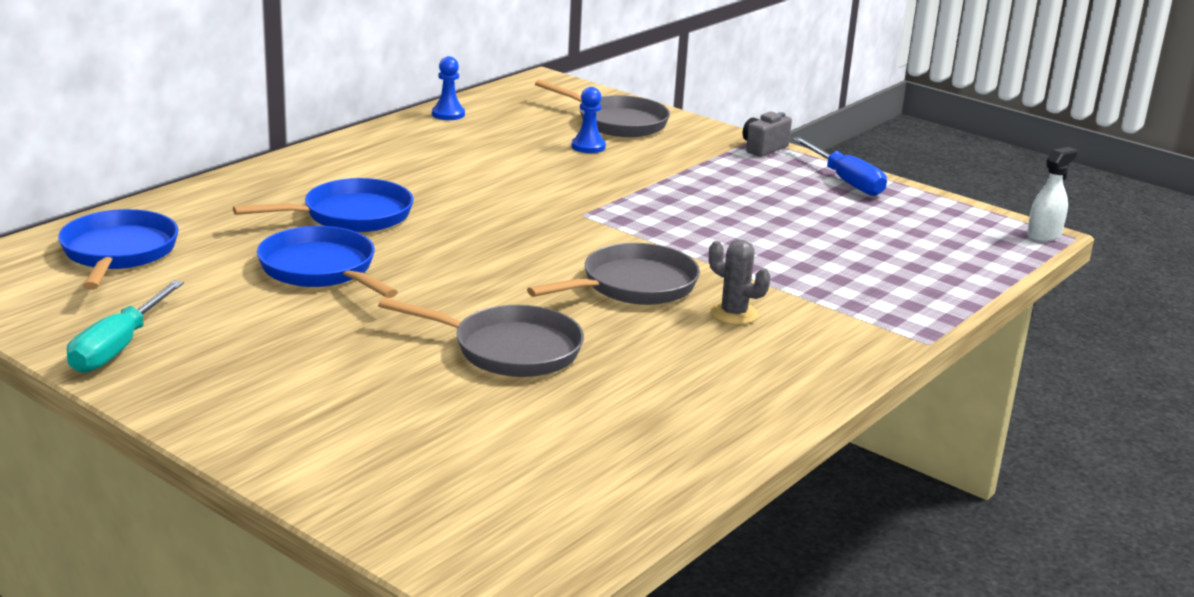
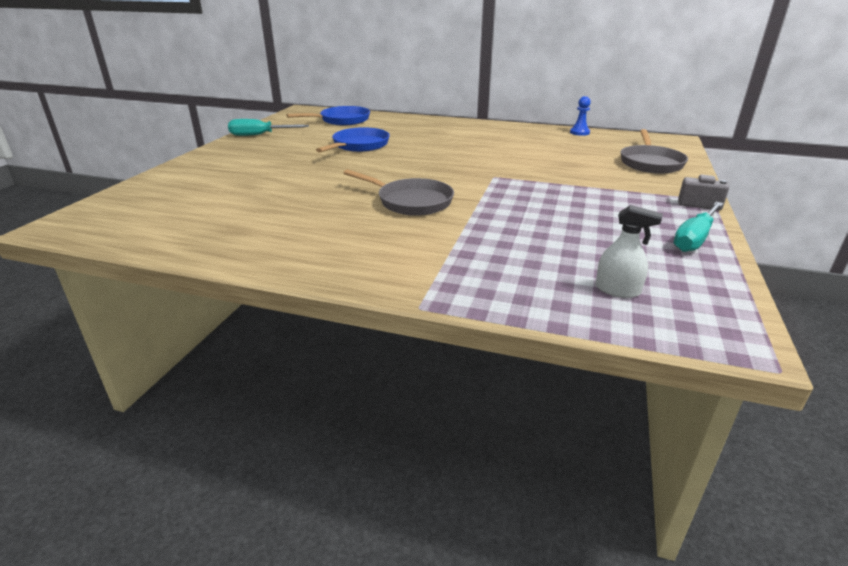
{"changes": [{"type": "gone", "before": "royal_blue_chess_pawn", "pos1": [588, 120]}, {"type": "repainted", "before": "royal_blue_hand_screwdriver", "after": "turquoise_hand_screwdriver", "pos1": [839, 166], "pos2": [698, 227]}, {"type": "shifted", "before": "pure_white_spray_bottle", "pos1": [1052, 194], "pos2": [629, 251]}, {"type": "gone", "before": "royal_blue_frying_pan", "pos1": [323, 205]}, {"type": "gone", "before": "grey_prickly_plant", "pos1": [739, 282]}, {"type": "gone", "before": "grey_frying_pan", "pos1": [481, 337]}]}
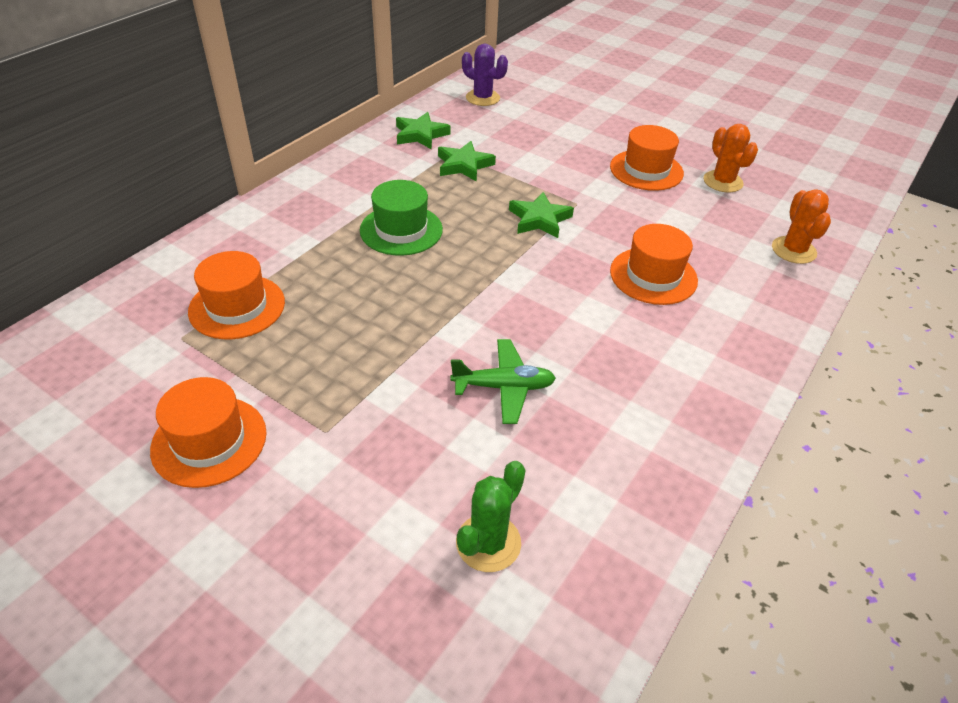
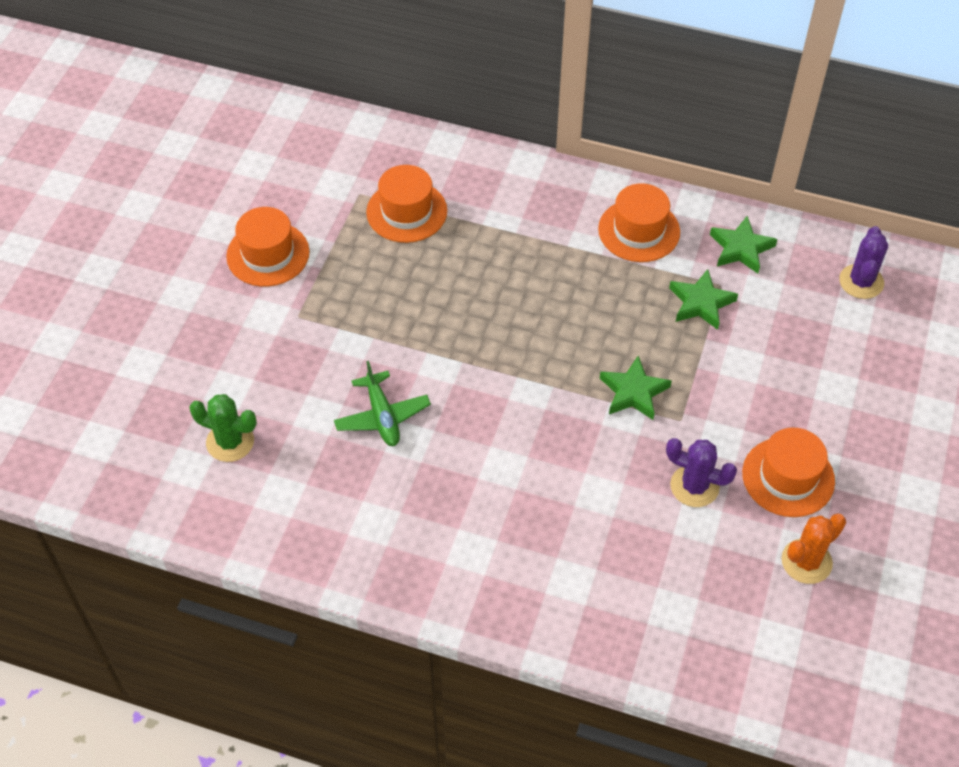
{"changes": [{"type": "gone", "before": "green_top_hat", "pos1": [401, 218]}, {"type": "gone", "before": "orange-coloured_prickly_plant", "pos1": [801, 227]}, {"type": "shifted", "before": "orange-coloured_top_hat", "pos1": [654, 264], "pos2": [639, 222]}, {"type": "new", "after": "violet_prickly_plant", "pos2": [701, 472]}]}
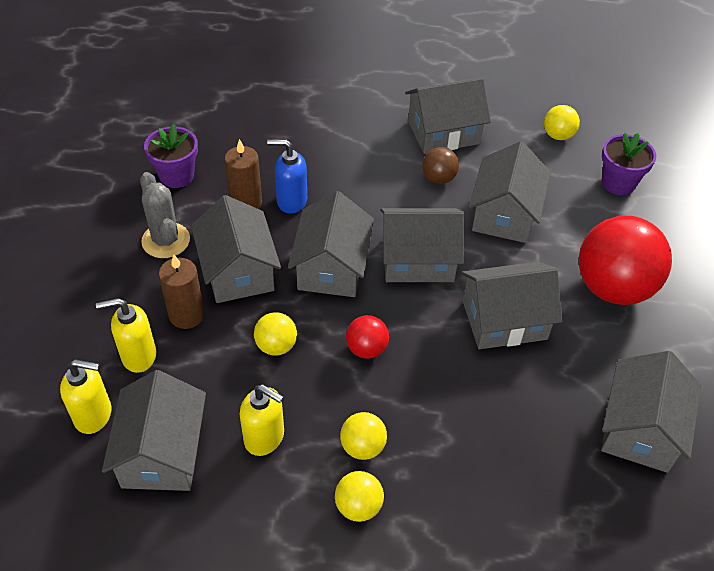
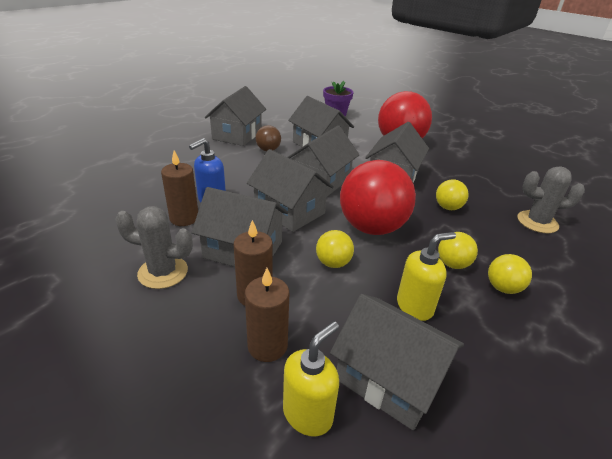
{"changes": [{"type": "shifted", "before": "bright_yellow_play_ball", "pos1": [562, 122], "pos2": [452, 194]}, {"type": "gone", "before": "violet_flower_pot", "pos1": [171, 156]}, {"type": "swapped", "before": "bright_yellow_soap_pump", "after": "dark_brown_wax_candle", "pos1": [126, 335], "pos2": [267, 315]}, {"type": "scaled", "before": "crimson_play_ball", "pos1": [367, 337], "pos2": [378, 197], "scale": 2.15}, {"type": "gone", "before": "grey_toy_house", "pos1": [651, 412]}, {"type": "new", "after": "grey_prickly_plant", "pos2": [551, 199]}]}
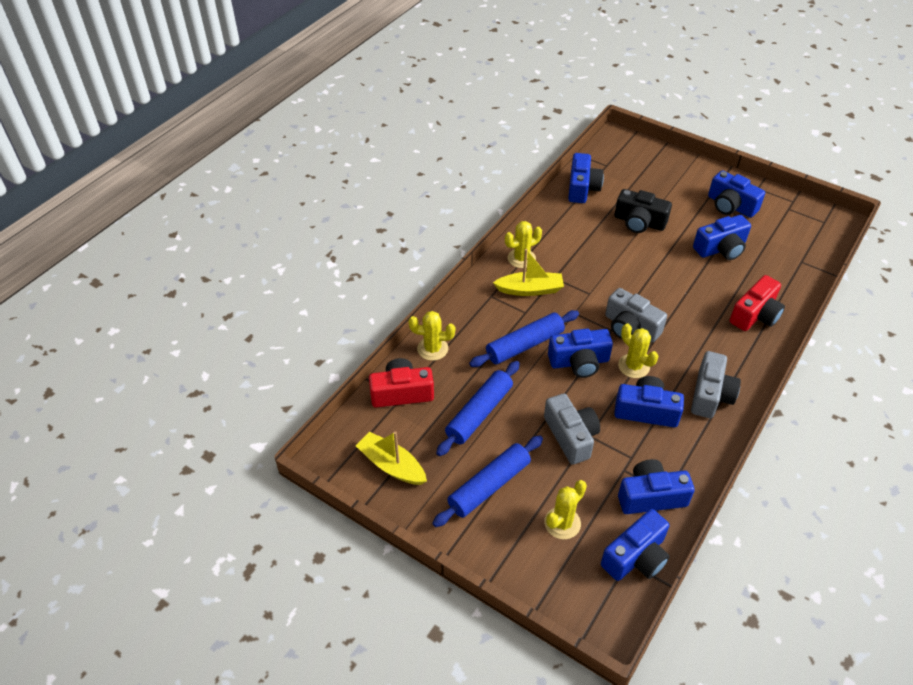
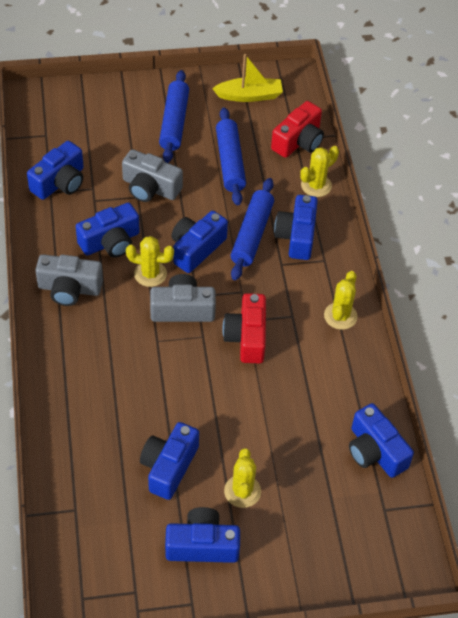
{"changes": [{"type": "gone", "before": "ebony_camera", "pos1": [643, 211]}, {"type": "gone", "before": "bright_yellow_toy_boat", "pos1": [528, 272]}, {"type": "shifted", "before": "crimson_camera", "pos1": [757, 303], "pos2": [244, 328]}, {"type": "rotated", "before": "grey_camera", "pos1": [716, 384], "pos2": [69, 280], "turn": -60}, {"type": "shifted", "before": "bright_yellow_prickly_plant", "pos1": [565, 509], "pos2": [242, 478]}, {"type": "shifted", "before": "royal_blue_camera", "pos1": [635, 545], "pos2": [296, 227]}]}
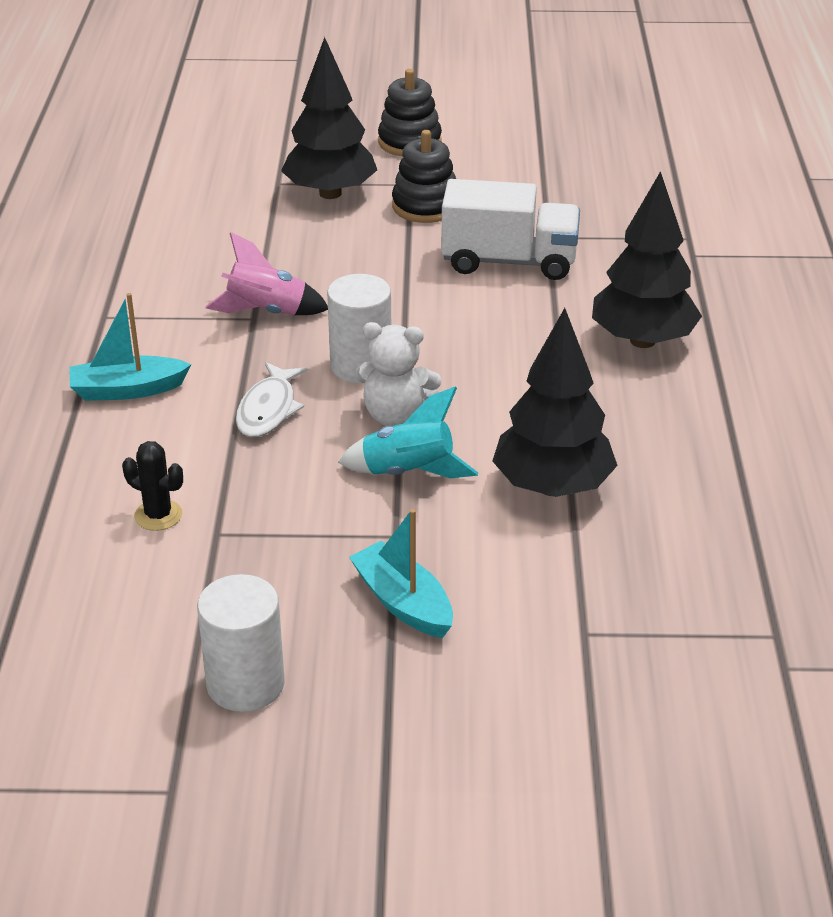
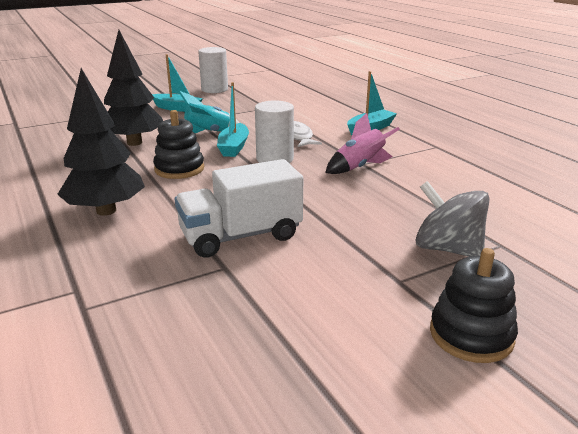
{"changes": [{"type": "swapped", "before": "ebony_toy_tree", "after": "grey_toy_top", "pos1": [329, 118], "pos2": [453, 219]}, {"type": "shifted", "before": "ebony_stacking_rings", "pos1": [424, 176], "pos2": [178, 144]}, {"type": "swapped", "before": "pure_white_stuffed_bear", "after": "turquoise_toy_boat", "pos1": [398, 374], "pos2": [233, 119]}, {"type": "gone", "before": "ebony_prickly_plant", "pos1": [152, 486]}]}
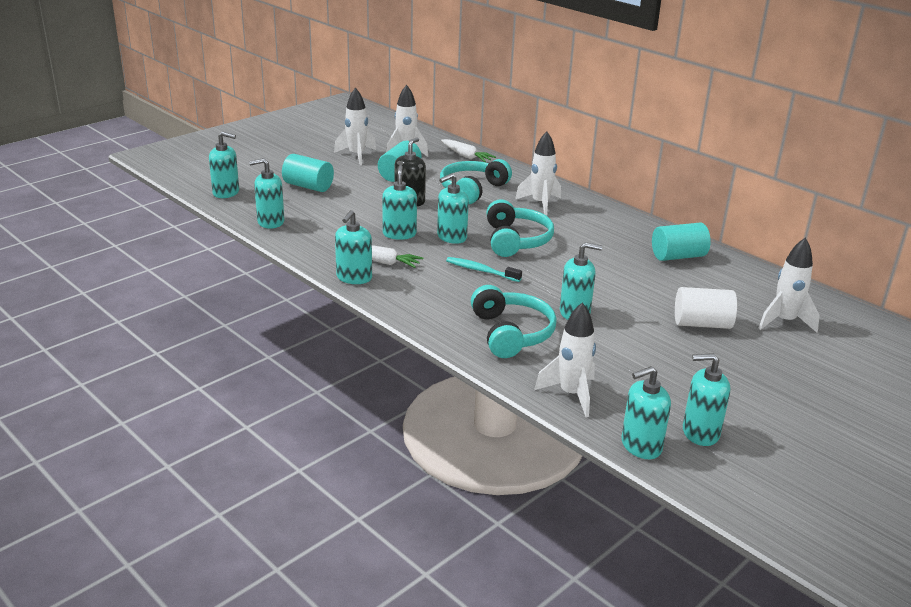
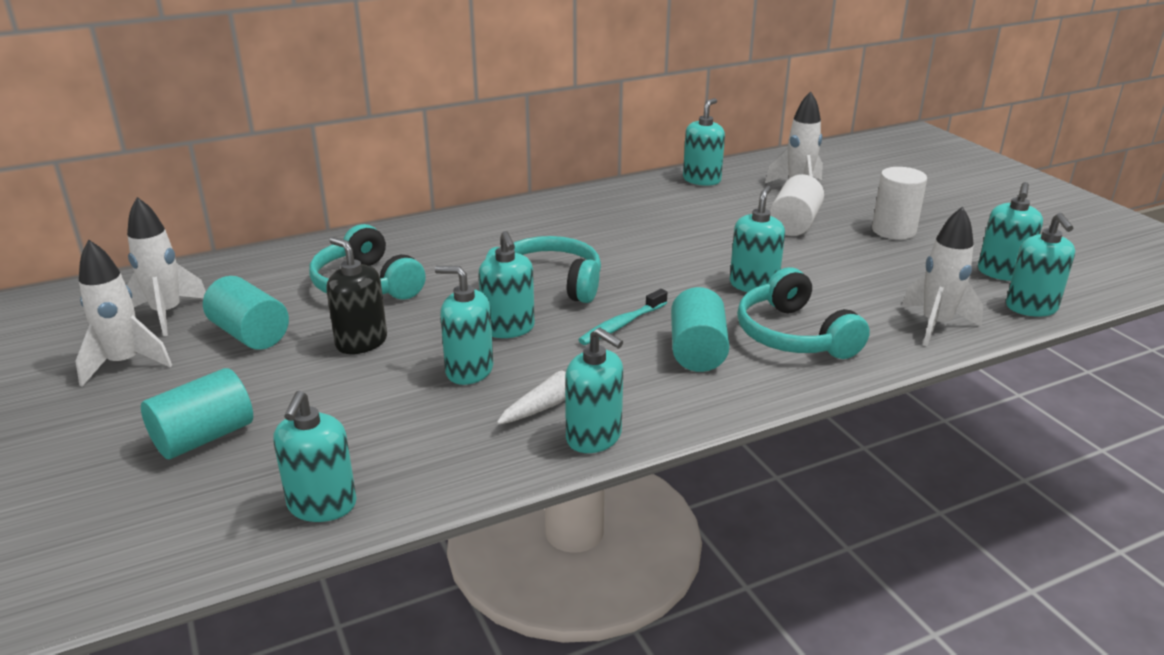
{"changes": [{"type": "shifted", "before": "turquoise_soap_pump", "pos1": [224, 164], "pos2": [704, 142]}, {"type": "gone", "before": "pure_white_toy_rocket", "pos1": [538, 173]}, {"type": "gone", "before": "pure_white_toy_carrot", "pos1": [468, 150]}, {"type": "shifted", "before": "turquoise_cylinder", "pos1": [681, 242], "pos2": [700, 329]}, {"type": "rotated", "before": "turquoise_headset", "pos1": [514, 321], "pos2": [803, 313], "turn": -120}, {"type": "new", "after": "pure_white_cylinder", "pos2": [899, 203]}]}
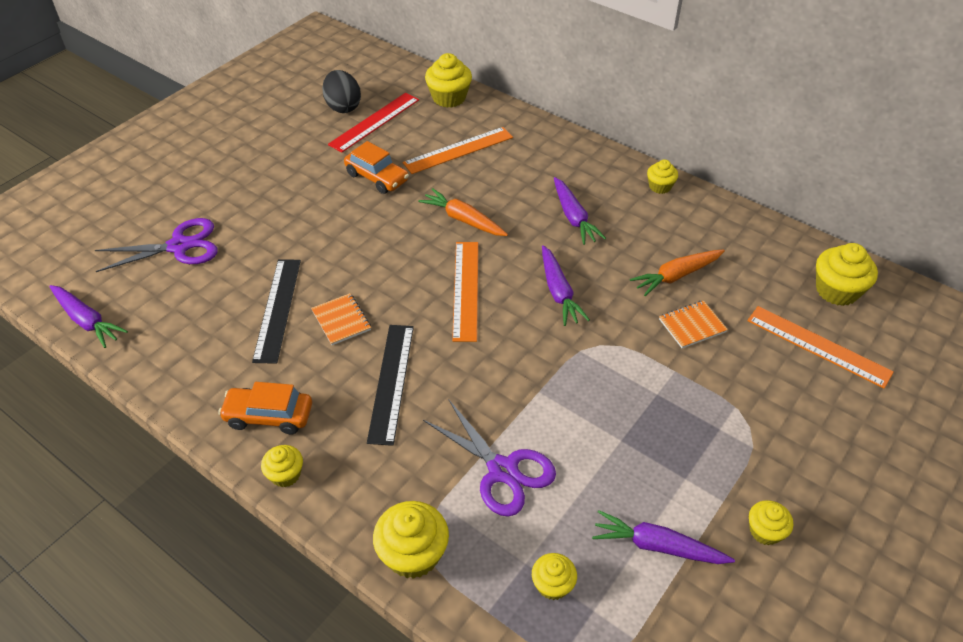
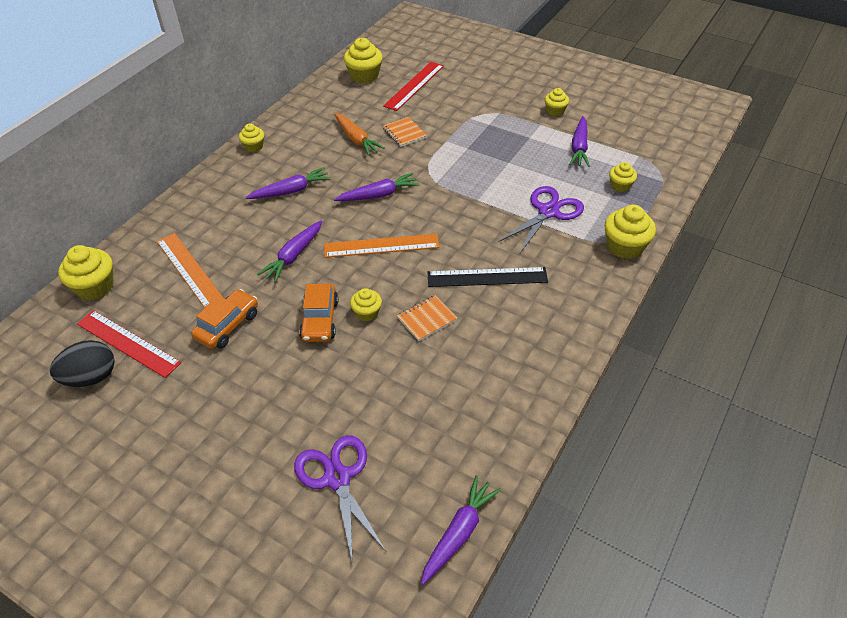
{"changes": [{"type": "repainted", "before": "orange-coloured_toy_carrot", "after": "violet_toy_carrot", "pos1": [463, 212], "pos2": [289, 251]}, {"type": "gone", "before": "ebony_ruler", "pos1": [276, 311]}, {"type": "repainted", "before": "orange-coloured_ruler", "after": "crimson_ruler", "pos1": [820, 347], "pos2": [413, 86]}, {"type": "shifted", "before": "orange-coloured_car", "pos1": [265, 408], "pos2": [318, 313]}, {"type": "shifted", "before": "bright_yellow_cupcake", "pos1": [282, 466], "pos2": [366, 305]}]}
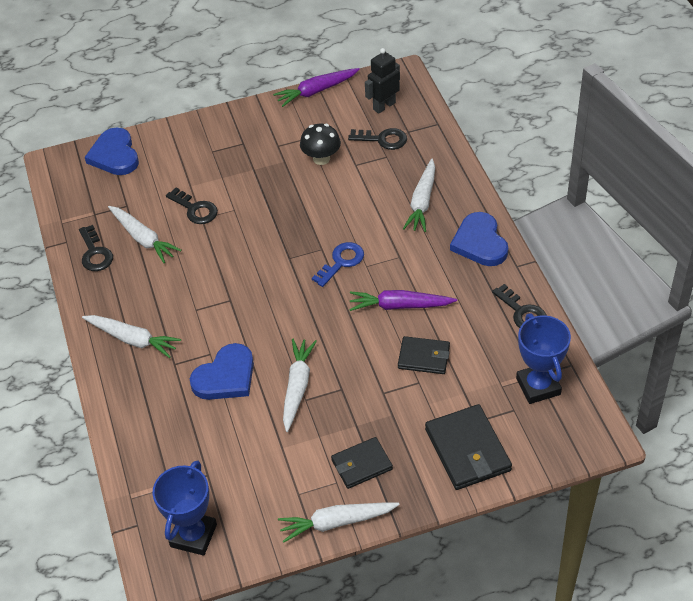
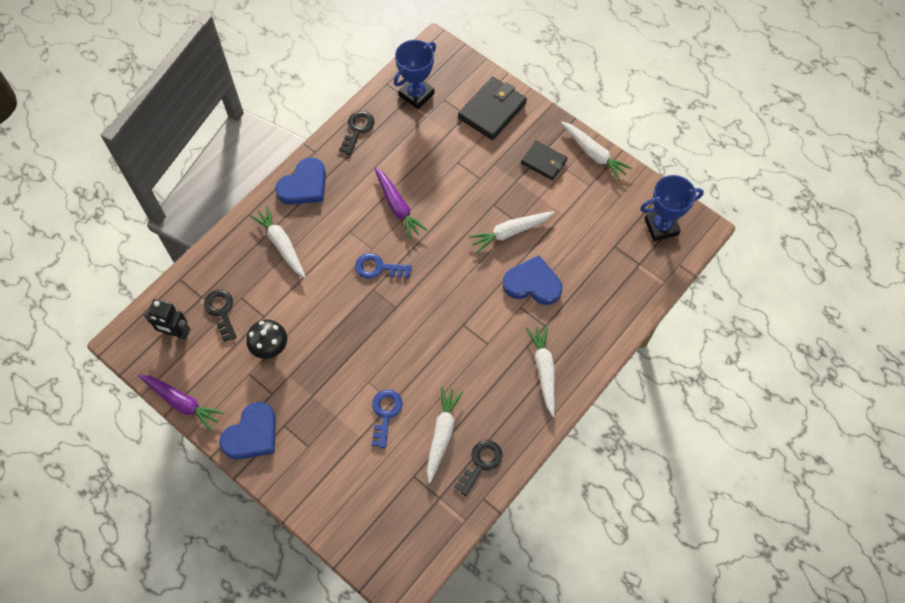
{"changes": [{"type": "shifted", "before": "royal_blue_heart_shape", "pos1": [112, 151], "pos2": [247, 431]}, {"type": "rotated", "before": "pure_white_toy_carrot", "pos1": [419, 195], "pos2": [278, 241], "turn": -105}, {"type": "repainted", "before": "ebony_key", "after": "royal_blue_key", "pos1": [192, 206], "pos2": [387, 419]}, {"type": "gone", "before": "ebony_card_wallet", "pos1": [424, 355]}]}
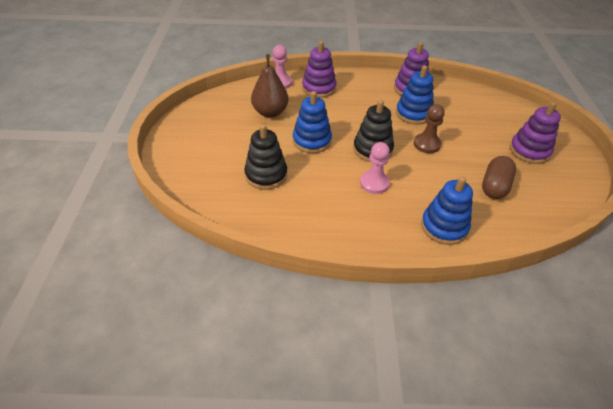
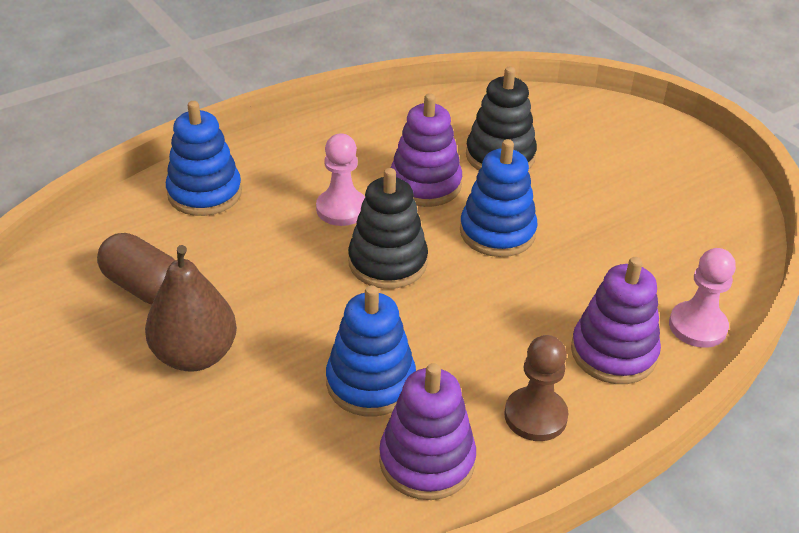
{"changes": [{"type": "shifted", "before": "dark_brown_toy_pear", "pos1": [269, 86], "pos2": [191, 308]}, {"type": "shifted", "before": "violet_stacking_rings", "pos1": [535, 133], "pos2": [426, 150]}, {"type": "shifted", "before": "dark_brown_chess_pawn", "pos1": [429, 128], "pos2": [536, 388]}, {"type": "rotated", "before": "dark_brown_pill_shape", "pos1": [499, 177], "pos2": [136, 268], "turn": -45}]}
